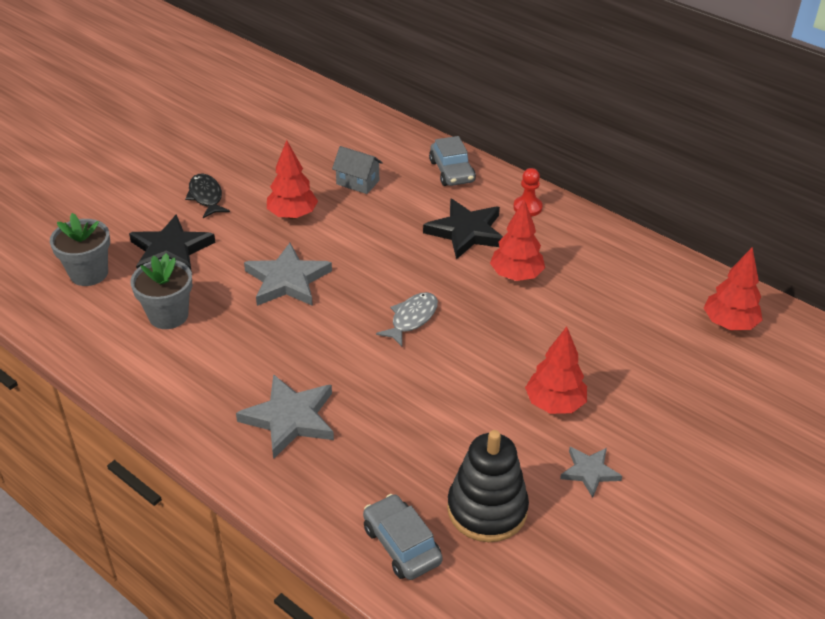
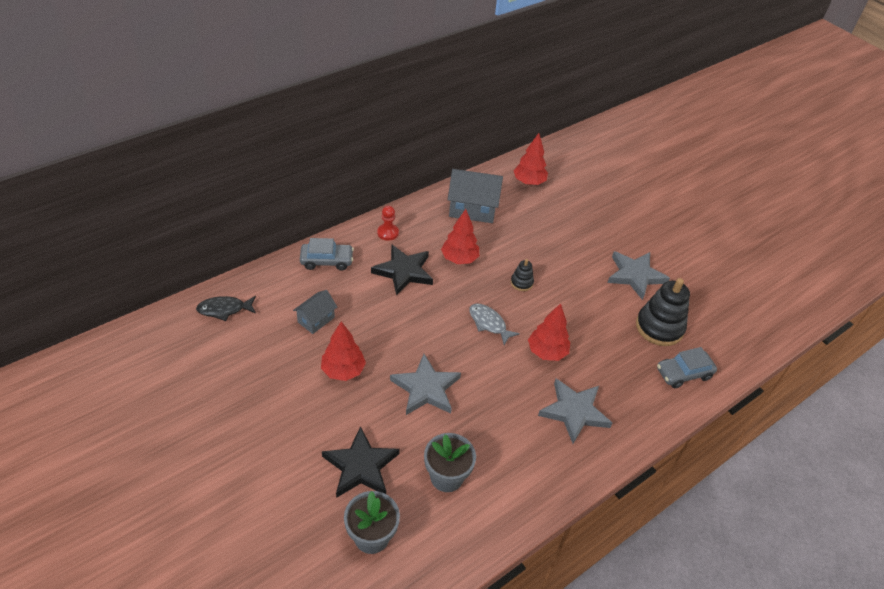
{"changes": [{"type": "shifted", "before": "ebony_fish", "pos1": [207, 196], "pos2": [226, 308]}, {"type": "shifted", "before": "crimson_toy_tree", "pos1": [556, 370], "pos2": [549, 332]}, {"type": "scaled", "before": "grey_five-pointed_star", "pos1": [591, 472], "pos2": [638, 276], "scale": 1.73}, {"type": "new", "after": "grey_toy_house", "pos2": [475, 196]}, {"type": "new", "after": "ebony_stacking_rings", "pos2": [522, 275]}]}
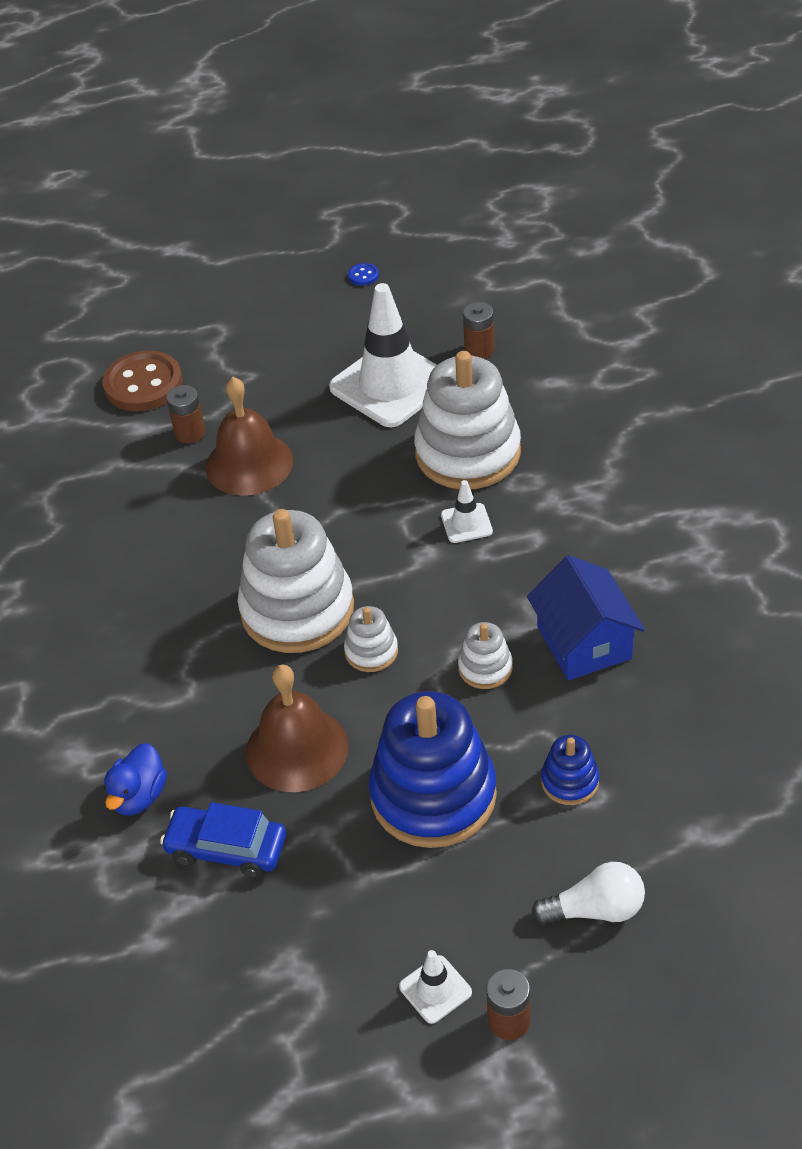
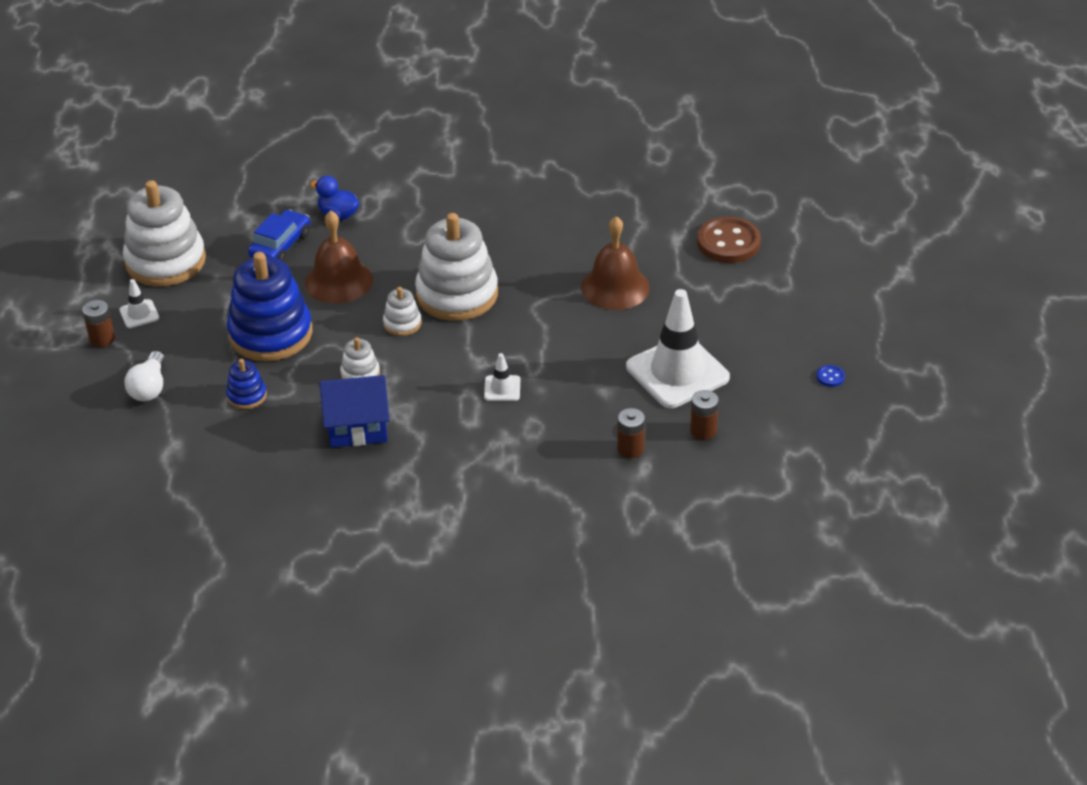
{"changes": [{"type": "shifted", "before": "pure_white_stacking_rings", "pos1": [467, 420], "pos2": [164, 233]}, {"type": "shifted", "before": "dark_brown_power_cell", "pos1": [185, 414], "pos2": [631, 433]}]}
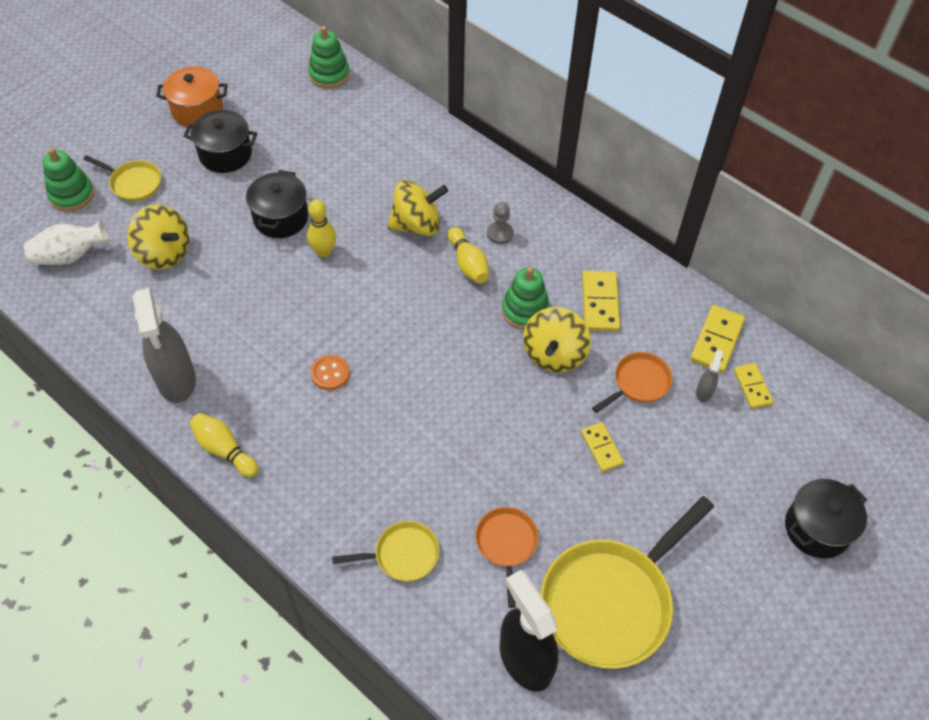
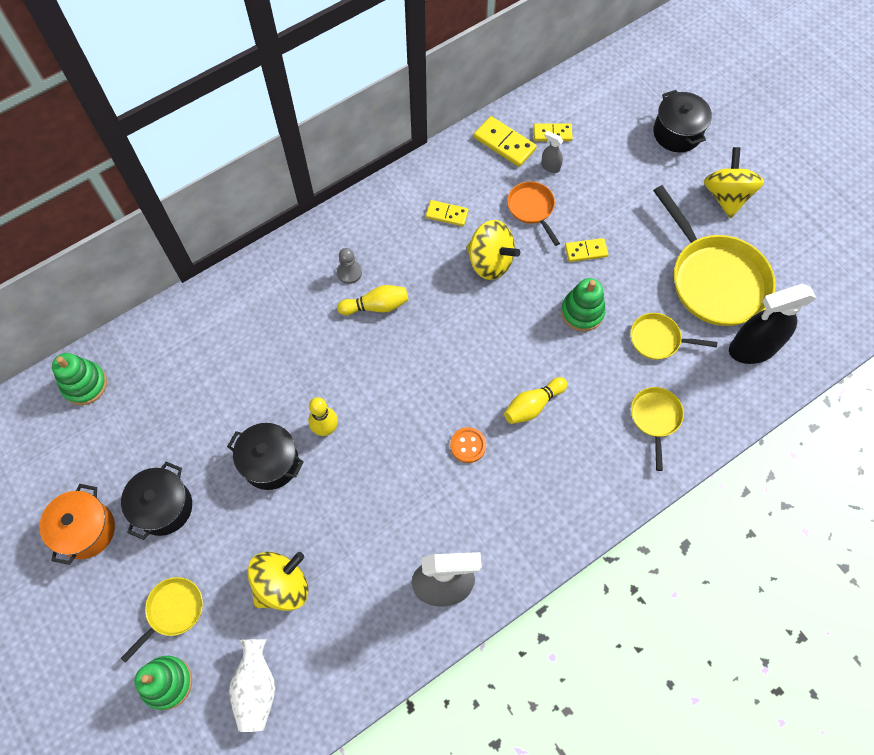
{"changes": [{"type": "shifted", "before": "bright_yellow_toy_top", "pos1": [417, 208], "pos2": [734, 182]}, {"type": "shifted", "before": "green_stacking_rings", "pos1": [526, 298], "pos2": [583, 304]}, {"type": "scaled", "before": "bright_yellow_domino_piece", "pos1": [601, 301], "pos2": [447, 213], "scale": 0.65}, {"type": "shifted", "before": "bright_yellow_bowling_pin", "pos1": [224, 445], "pos2": [536, 400]}, {"type": "repainted", "before": "orange-coloured_frying_pan", "after": "bright_yellow_frying_pan", "pos1": [506, 557], "pos2": [673, 336]}]}
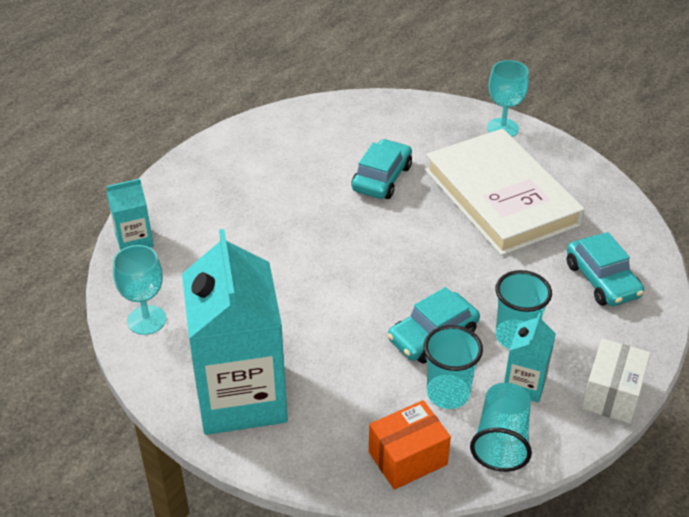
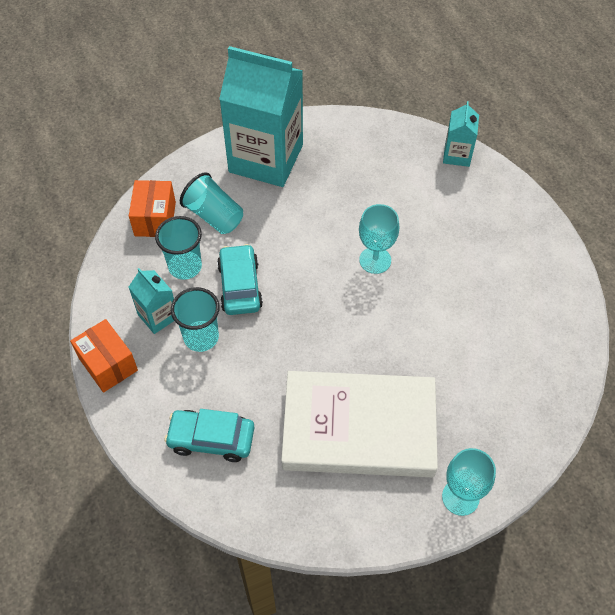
{"changes": [{"type": "gone", "before": "turquoise_car", "pos1": [381, 169]}, {"type": "shifted", "before": "turquoise_wine_glass", "pos1": [139, 290], "pos2": [379, 239]}, {"type": "repainted", "before": "pure_white_parcel", "after": "orange-coloured_parcel", "pos1": [616, 381], "pos2": [104, 356]}, {"type": "shifted", "before": "turquoise_tumbler", "pos1": [501, 427], "pos2": [211, 203]}]}
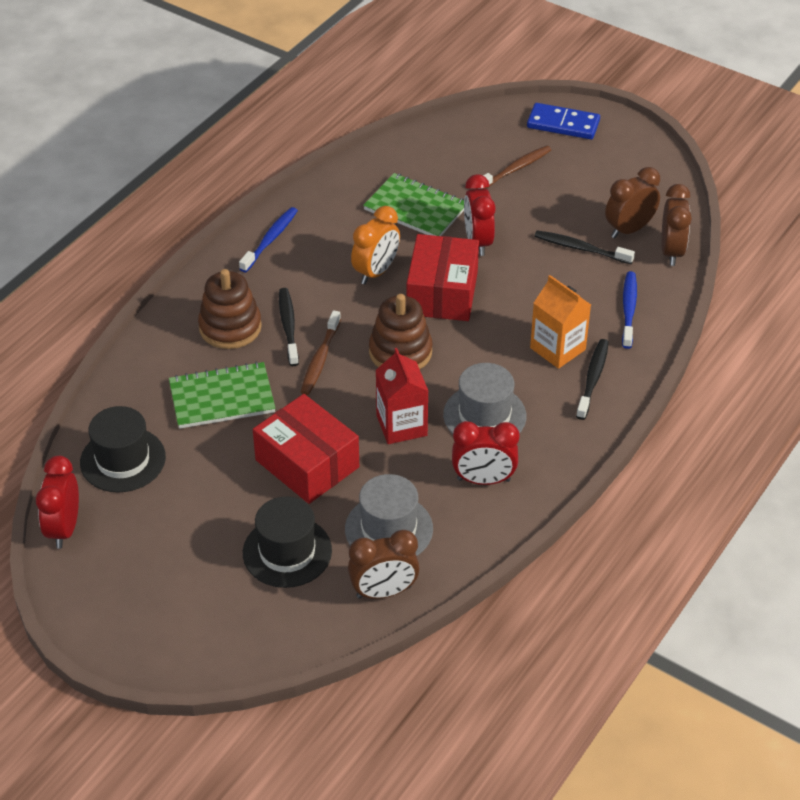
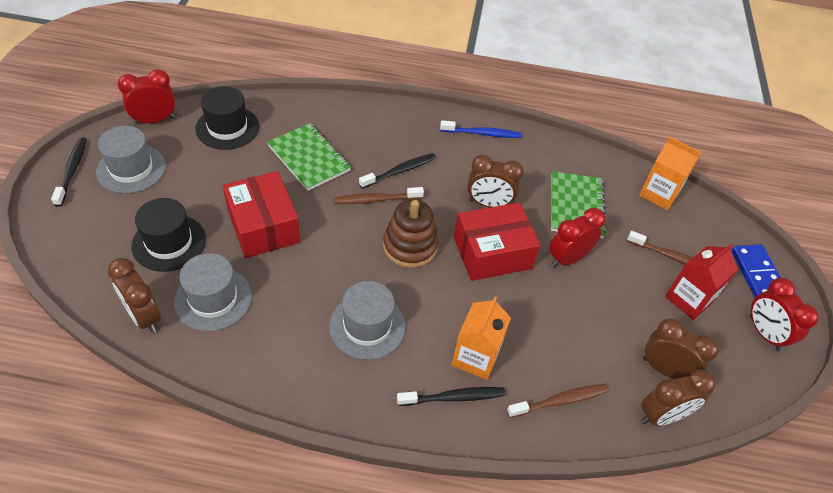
{"changes": [{"type": "repainted", "before": "orange-coloured_clock", "after": "dark_brown_clock", "pos1": [375, 245], "pos2": [495, 181]}, {"type": "shifted", "before": "ebony_dental_brush", "pos1": [585, 247], "pos2": [69, 172]}, {"type": "gone", "before": "dark_brown_stacking_rings", "pos1": [230, 309]}, {"type": "repainted", "before": "royal_blue_dental_brush", "after": "dark_brown_dental_brush", "pos1": [629, 310], "pos2": [558, 401]}, {"type": "shifted", "before": "crimson_juice_carton", "pos1": [402, 396], "pos2": [701, 282]}, {"type": "rotated", "before": "crimson_parcel", "pos1": [306, 449], "pos2": [261, 214], "turn": -45}, {"type": "shifted", "before": "crimson_clock", "pos1": [486, 453], "pos2": [784, 314]}, {"type": "new", "after": "grey_top_hat", "pos2": [131, 160]}, {"type": "new", "after": "orange-coloured_juice_carton", "pos2": [670, 173]}]}
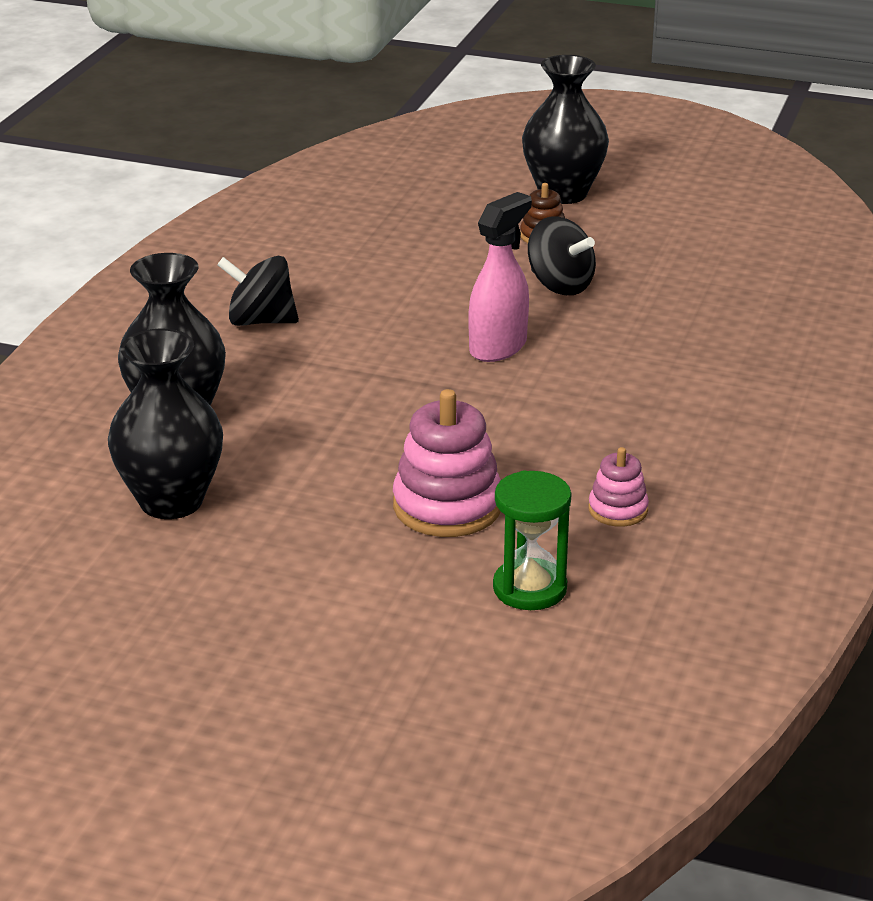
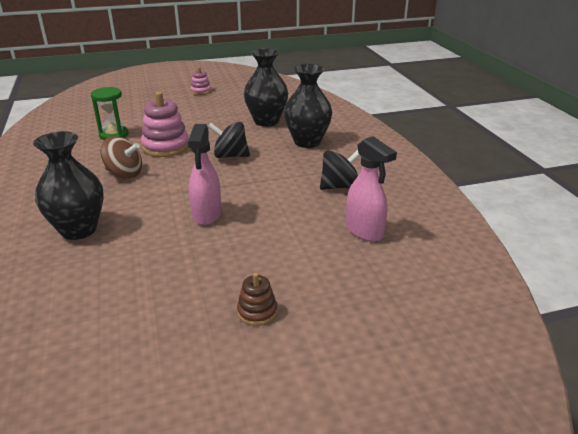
{"changes": [{"type": "shifted", "before": "ebony_vase", "pos1": [565, 129], "pos2": [68, 185]}, {"type": "shifted", "before": "ebony_toy_top", "pos1": [562, 255], "pos2": [229, 140]}, {"type": "shifted", "before": "pink_stacking_rings", "pos1": [618, 487], "pos2": [201, 81]}, {"type": "new", "after": "dark_brown_toy_top", "pos2": [121, 157]}, {"type": "new", "after": "pink_spray_bottle", "pos2": [371, 189]}]}
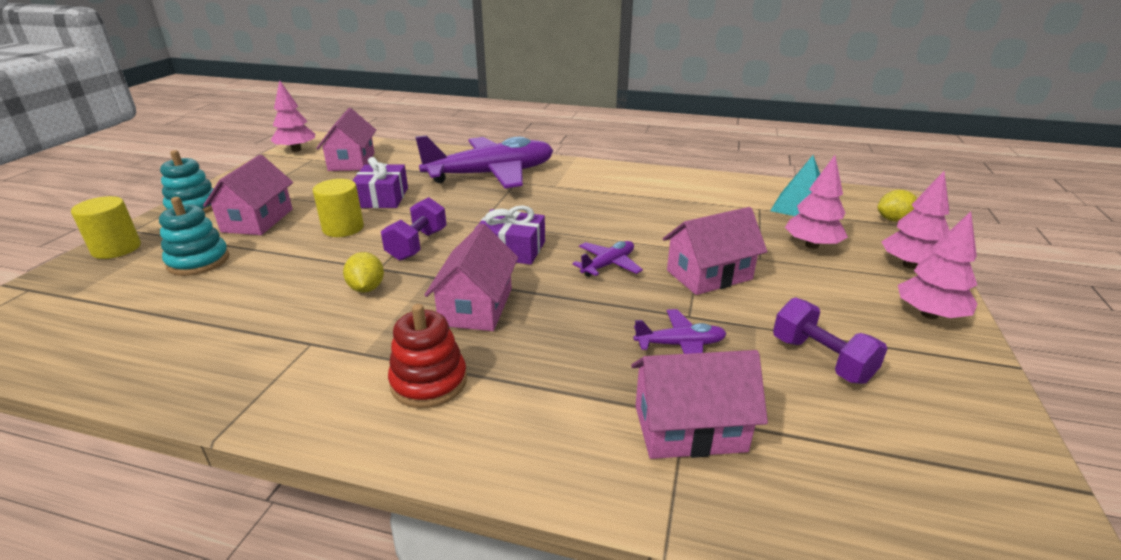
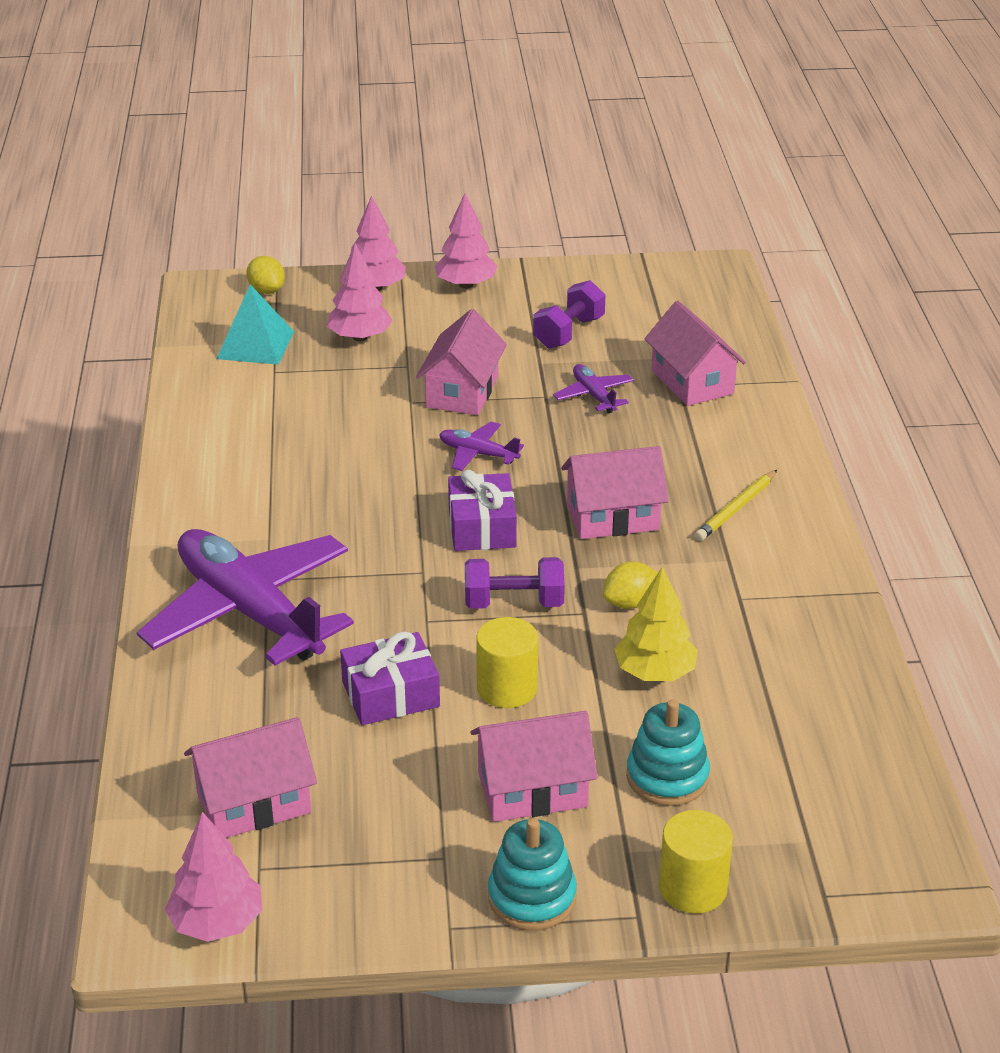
{"changes": [{"type": "rotated", "before": "pink_toy_house", "pos1": [715, 251], "pos2": [461, 362], "turn": 60}, {"type": "swapped", "before": "crimson_stacking_rings", "after": "bright_yellow_lead_pencil", "pos1": [427, 356], "pos2": [736, 505]}, {"type": "new", "after": "bright_yellow_toy_tree", "pos2": [656, 624]}]}
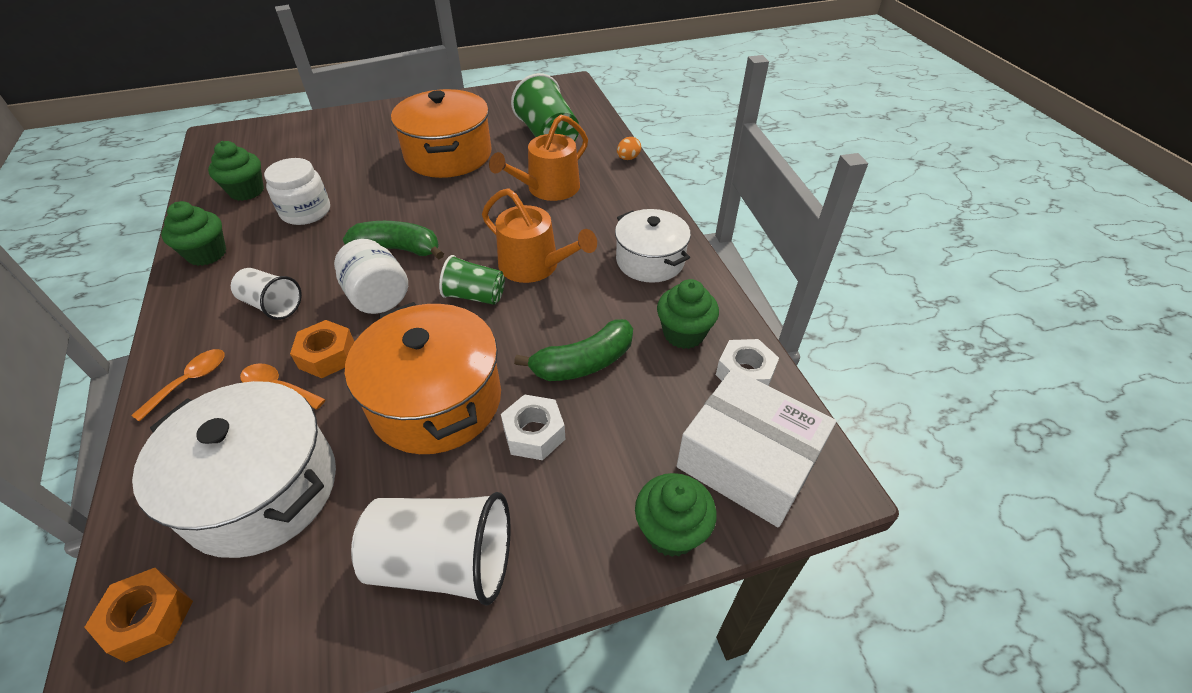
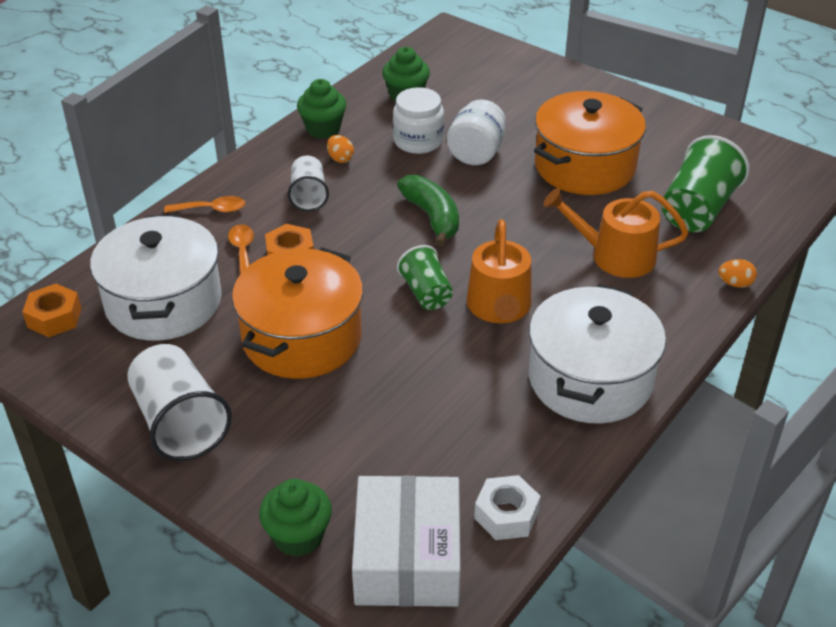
{"changes": [{"type": "scaled", "before": "pure_white_cooking_pot", "pos1": [653, 246], "pos2": [597, 354], "scale": 1.53}, {"type": "shifted", "before": "pure_white_jar", "pos1": [371, 276], "pos2": [476, 132]}, {"type": "gone", "before": "green_cupcake", "pos1": [688, 314]}, {"type": "gone", "before": "green_banana", "pos1": [573, 350]}, {"type": "gone", "before": "pure_white_nut", "pos1": [533, 427]}, {"type": "new", "after": "orange-coloured_egg_shape", "pos2": [340, 149]}]}
